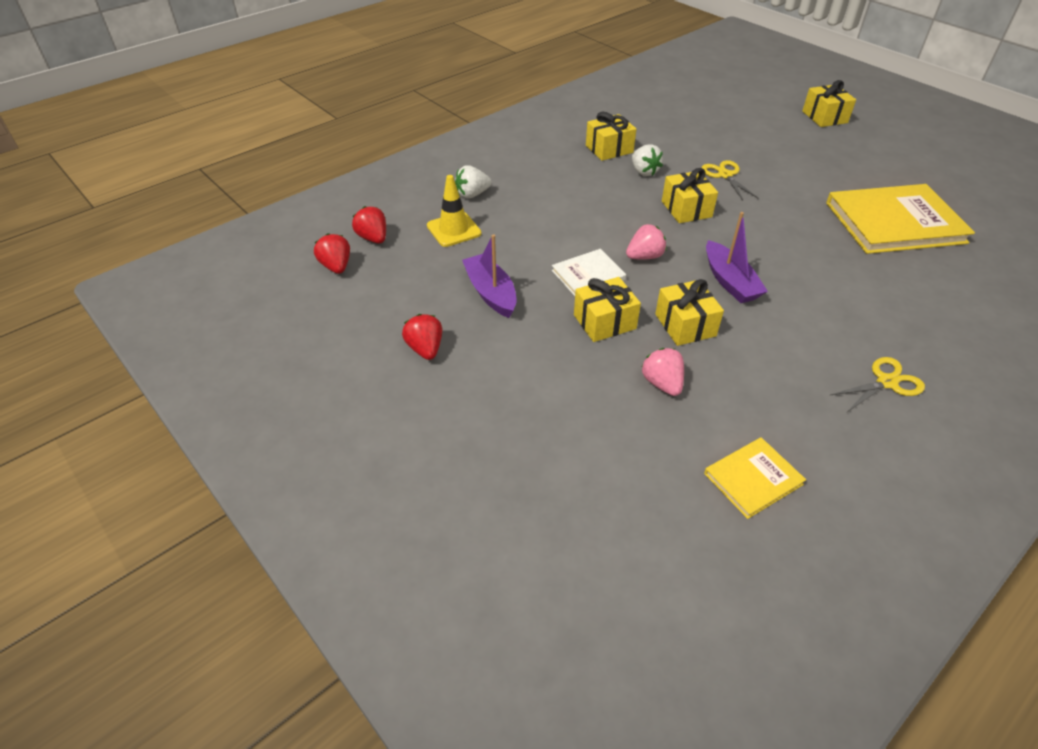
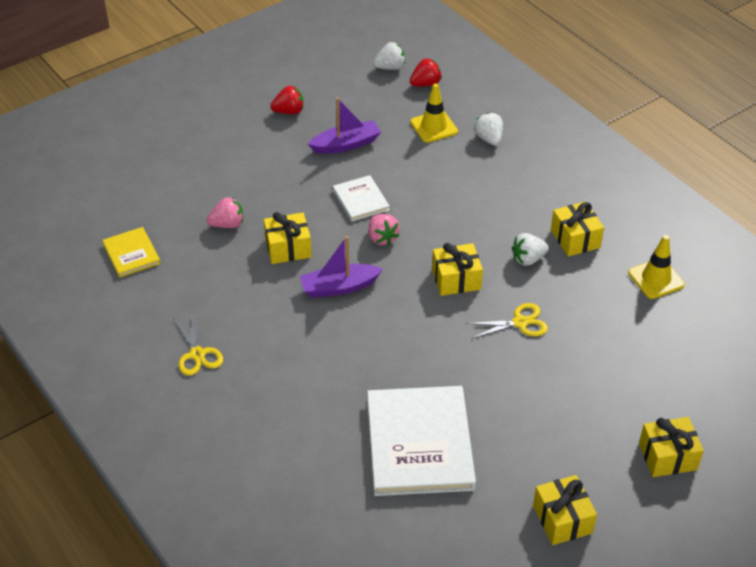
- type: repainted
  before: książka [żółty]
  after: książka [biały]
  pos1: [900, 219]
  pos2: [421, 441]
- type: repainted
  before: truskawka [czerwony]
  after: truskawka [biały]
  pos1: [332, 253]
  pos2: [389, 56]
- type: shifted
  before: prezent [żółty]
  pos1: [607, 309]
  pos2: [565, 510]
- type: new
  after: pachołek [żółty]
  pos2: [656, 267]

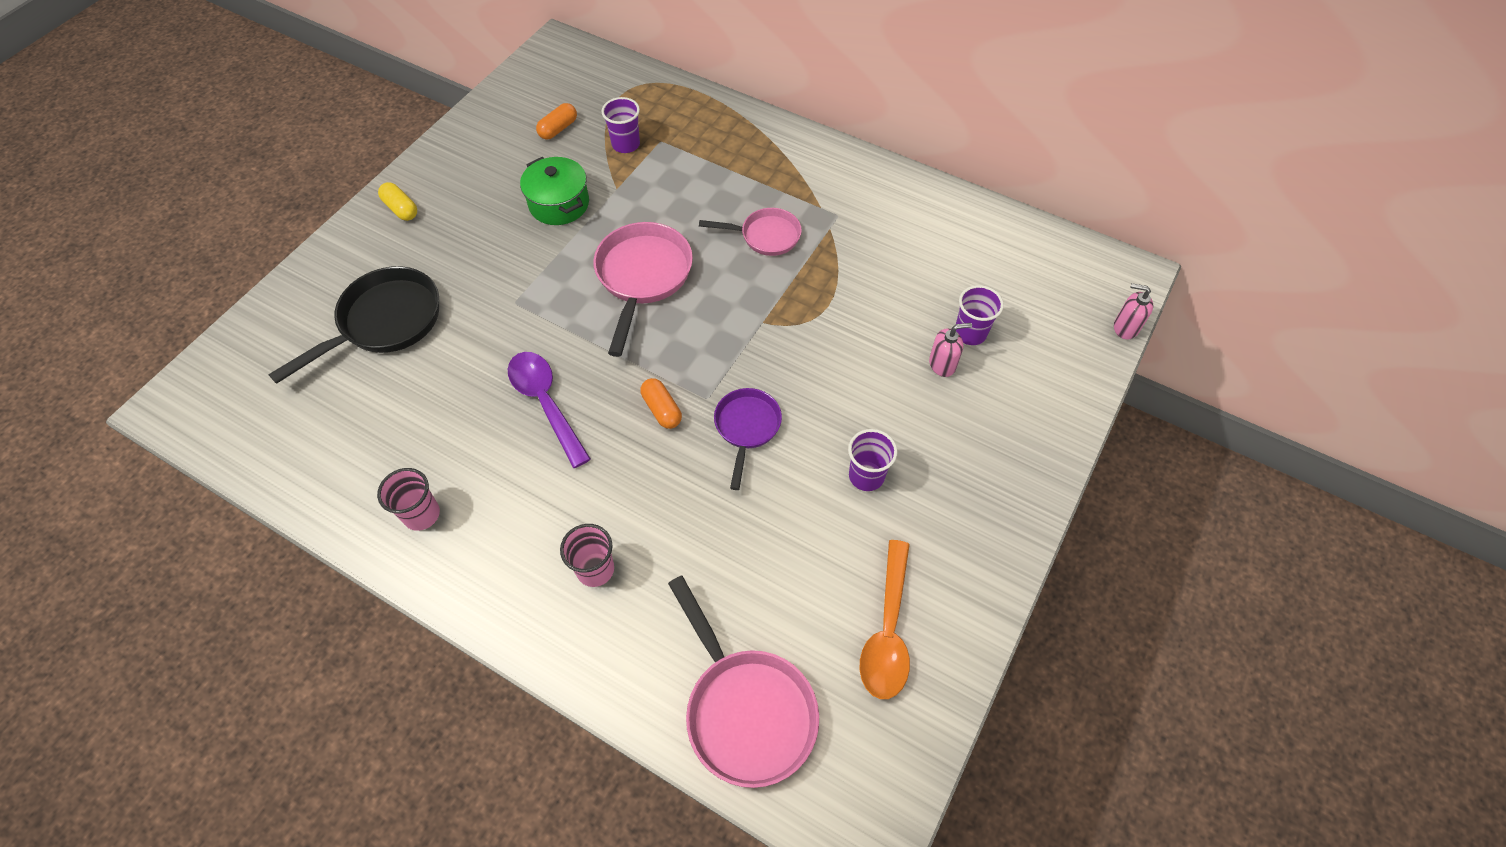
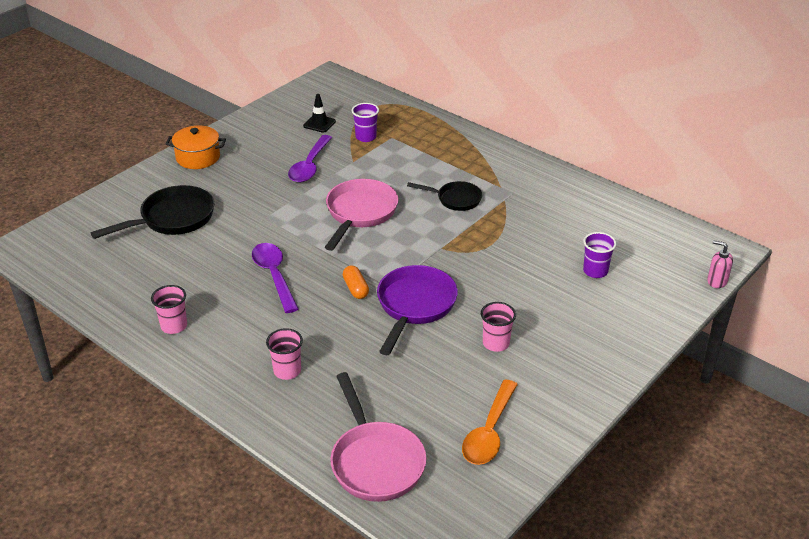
- type: swapped
  before: kapsułka [pomarańczowy]
  after: pachołek [czarny]
  pos1: [556, 121]
  pos2: [319, 113]
- type: swapped
  before: garnek [zielony]
  after: łyżka [fioletowy]
  pos1: [554, 191]
  pos2: [310, 159]
- type: swapped
  before: kapsułka [żółty]
  after: garnek [pomarańczowy]
  pos1: [397, 201]
  pos2: [196, 147]
- type: repainted
  before: patelnia [różowy]
  after: patelnia [czarny]
  pos1: [750, 232]
  pos2: [444, 196]
- type: gone
  before: dozownik mydła [różowy]
  pos1: [950, 350]
- type: scaled
  before: patelnia [fioletowy]
  pos1: [748, 439]
  pos2: [417, 310]
  scale: 1.62
- type: repainted
  before: szklanka [fioletowy]
  after: szklanka [różowy]
  pos1: [873, 460]
  pos2: [498, 327]

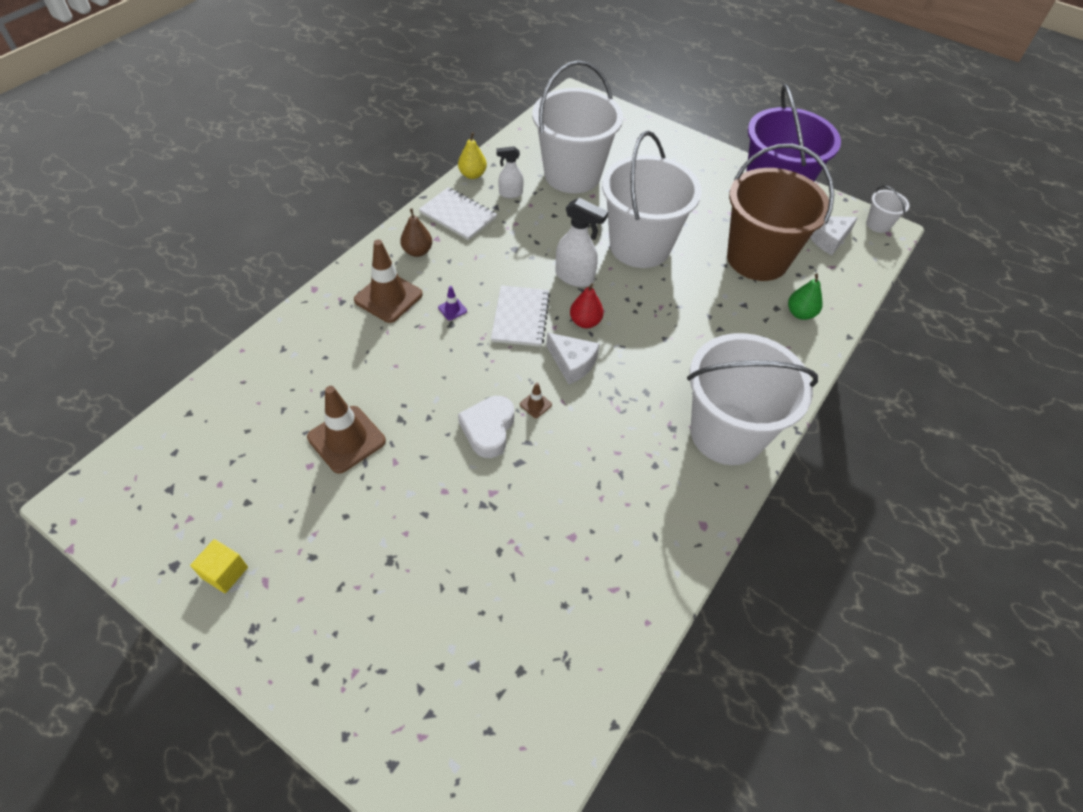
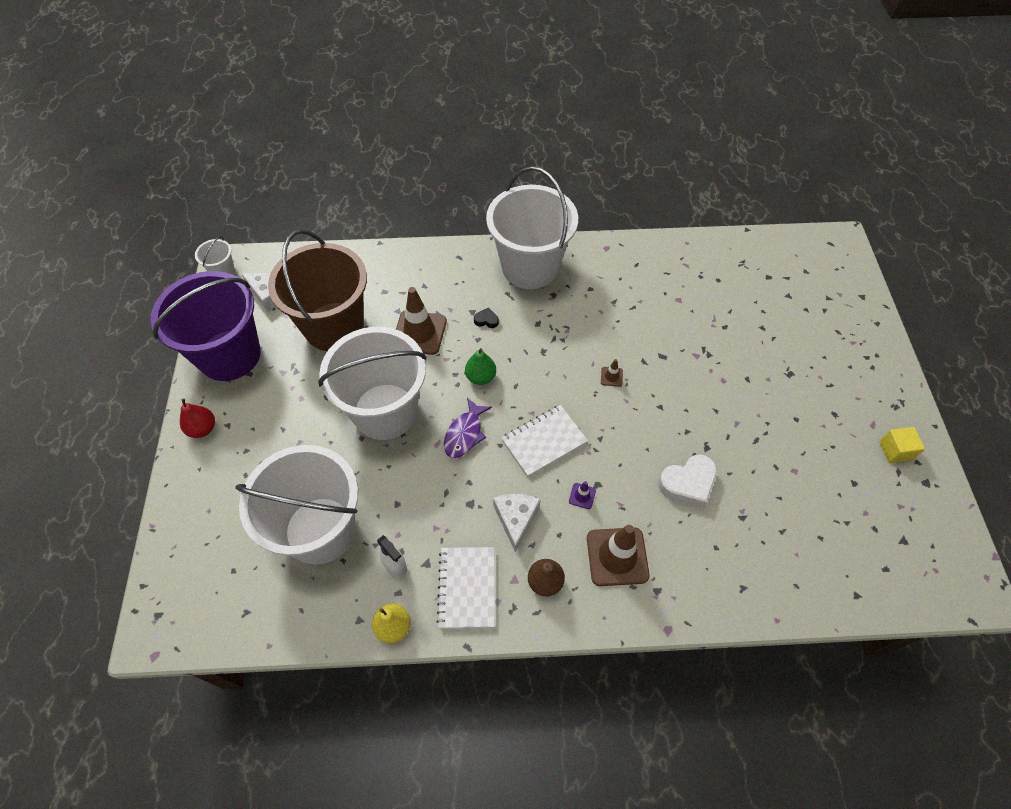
- type: swapped
  before: spryskiwacz [biały]
  after: ryba [fioletowy]
  pos1: [582, 242]
  pos2: [468, 428]
- type: shifted
  before: gruszka [zielony]
  pos1: [805, 296]
  pos2: [480, 366]
- type: shifted
  before: gruszka [czerwony]
  pos1: [587, 305]
  pos2: [197, 418]
- type: shifted
  before: ser [biały]
  pos1: [573, 358]
  pos2: [517, 523]
- type: shifted
  before: pachołek [brązowy]
  pos1: [346, 430]
  pos2: [421, 321]
- type: shifted
  before: serce [biały]
  pos1: [486, 427]
  pos2: [687, 481]
- type: new
  after: serce [czarny]
  pos2: [486, 317]

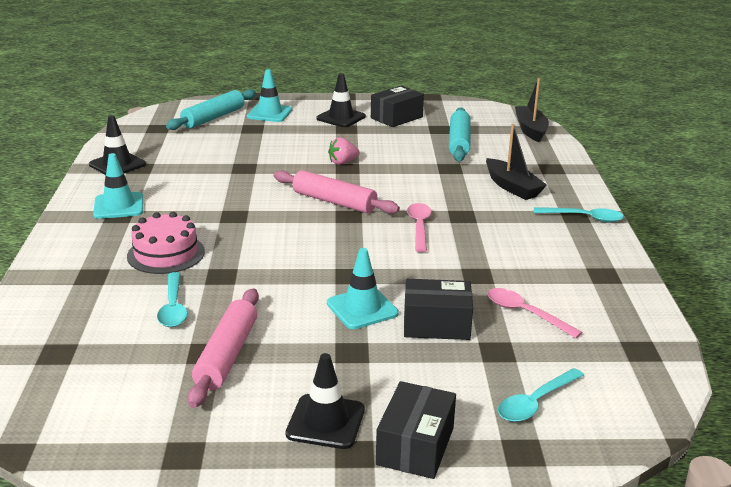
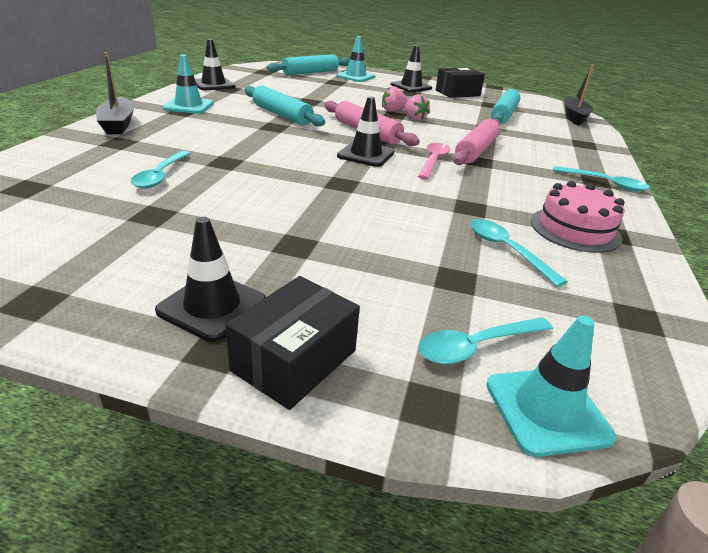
- type: shifted
  before: łódka [czarny]
  pos1: [516, 162]
  pos2: [115, 93]
- type: shifted
  before: tort [różowy]
  pos1: [166, 243]
  pos2: [578, 217]
- type: shifted
  before: pachołek [turkusowy]
  pos1: [363, 288]
  pos2: [551, 386]
- type: gone
  before: pudełko [czarny]
  pos1: [438, 309]
- type: repainted
  before: łyżka [różowy]
  after: łyżka [turkusowy]
  pos1: [535, 313]
  pos2: [519, 253]
- type: shifted
  before: wałek do ciasta [różowy]
  pos1: [223, 348]
  pos2: [476, 142]
- type: new
  after: wałek do ciasta [turkusowy]
  pos2: [284, 106]
- type: new
  after: truskawka [różowy]
  pos2: [417, 107]
- type: new
  after: pachołek [czarny]
  pos2: [365, 131]

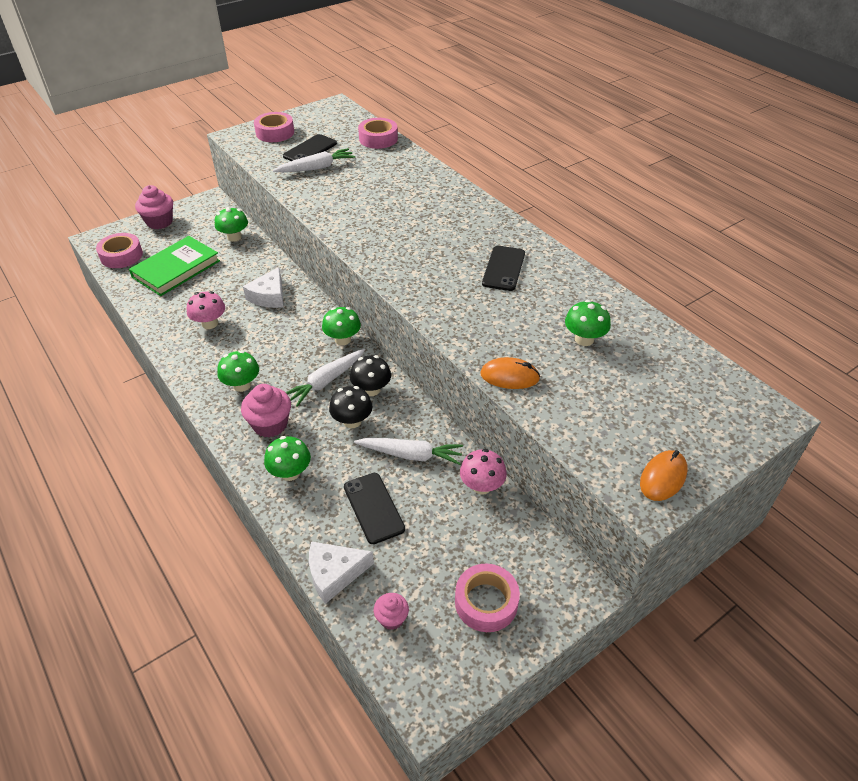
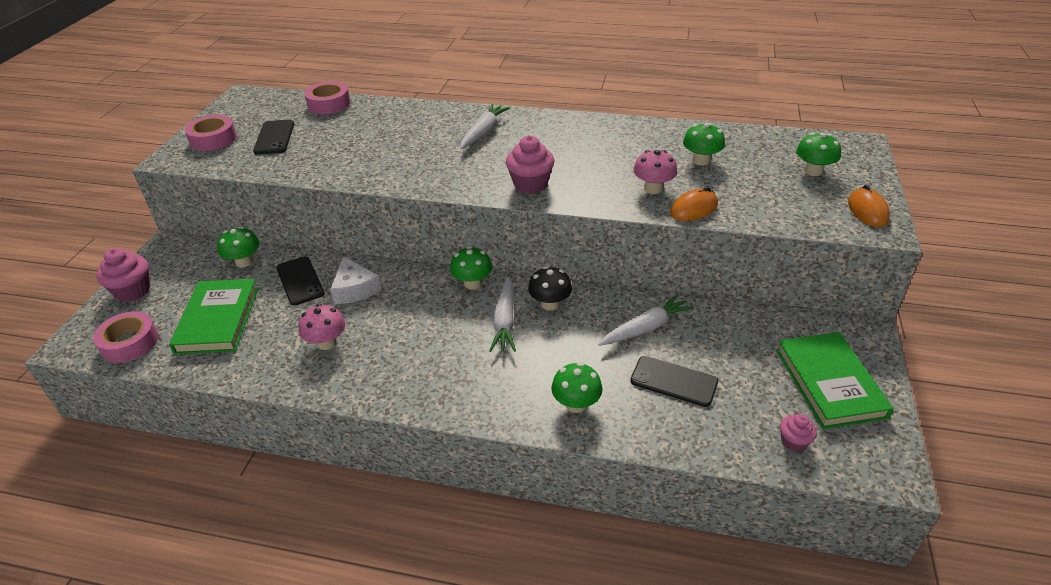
- type: shifted
  before: marchewka [biały]
  pos1: [314, 160]
  pos2: [485, 126]
- type: shifted
  before: telefon [czarny]
  pos1: [503, 268]
  pos2: [300, 281]
- type: shifted
  before: grzyb [zielony]
  pos1: [238, 371]
  pos2: [818, 154]
- type: shifted
  before: muffinka [różowy]
  pos1: [266, 411]
  pos2: [530, 165]
- type: gone
  before: grzyb [czarny]
  pos1: [350, 407]
- type: shifted
  before: grzyb [różowy]
  pos1: [483, 472]
  pos2: [655, 172]
- type: gone
  before: ser [biały]
  pos1: [341, 572]
- type: swapped
  before: taśma klejąca [różowy]
  after: książka [zielony]
  pos1: [487, 598]
  pos2: [834, 380]

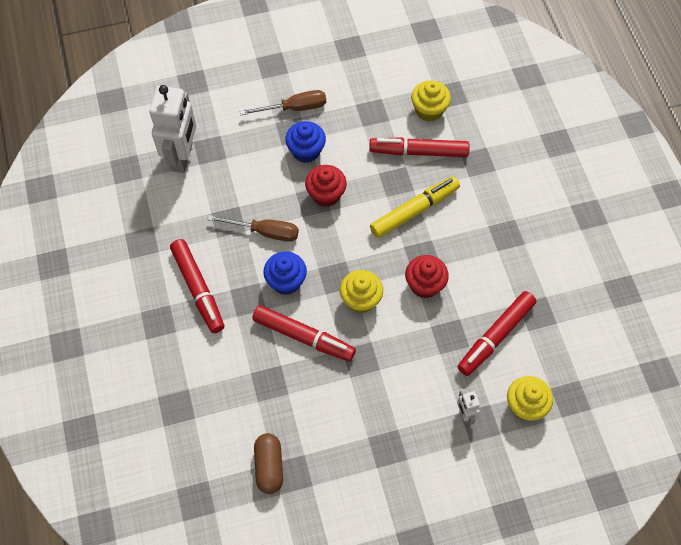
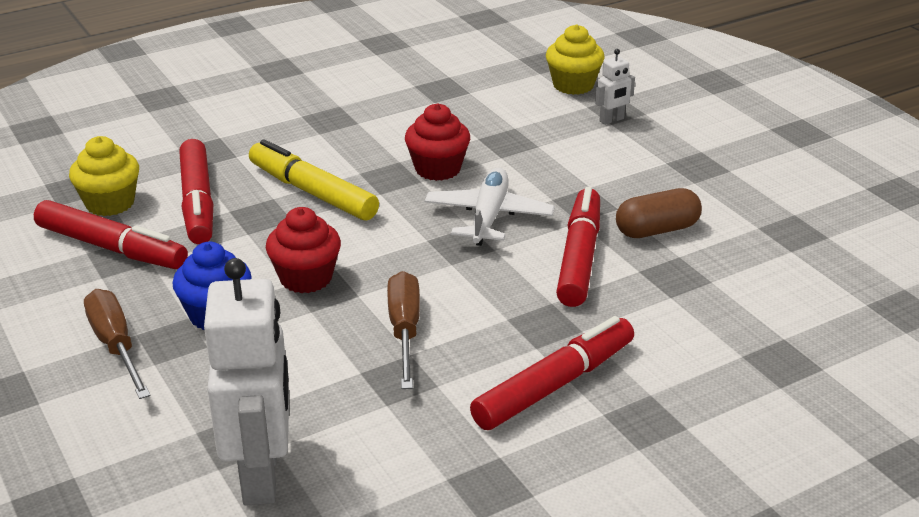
- type: rotated
  before: robot [biały]
  pos1: [172, 129]
  pos2: [246, 381]
  turn: 90
- type: gone
  before: muffinka [niebieski]
  pos1: [285, 273]
- type: swapped
  before: muffinka [żółty]
  after: samolot [biały]
  pos1: [361, 291]
  pos2: [490, 207]
- type: shifted
  before: flamaster [czerwony]
  pos1: [496, 333]
  pos2: [111, 234]
- type: shifted
  before: kapsułka [brązowy]
  pos1: [268, 463]
  pos2: [659, 213]

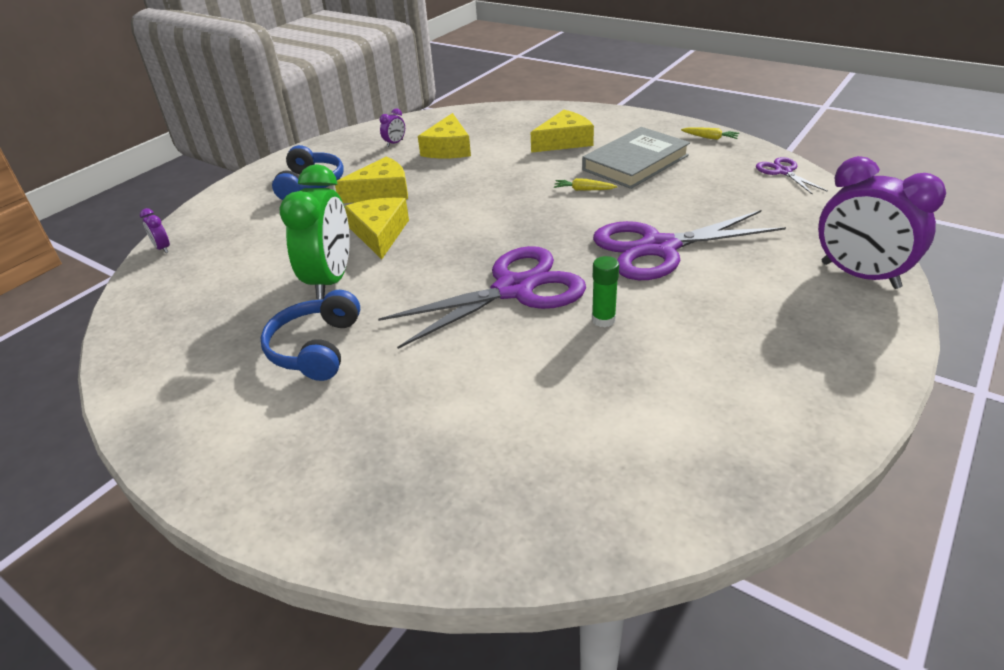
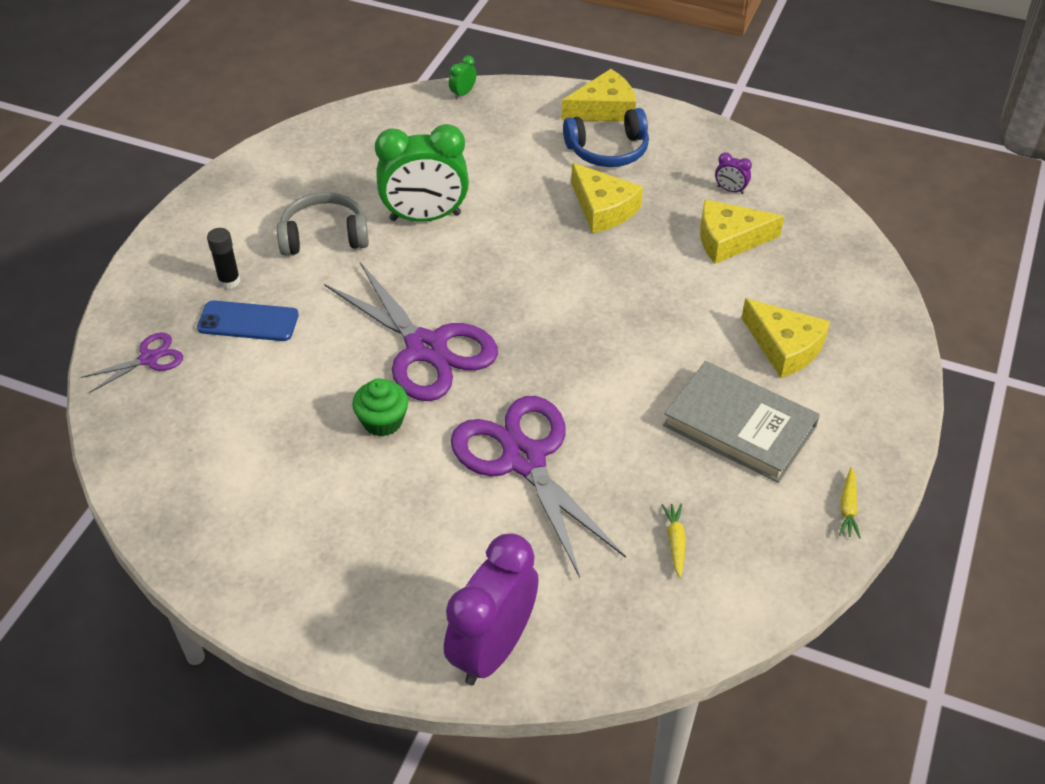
- type: shifted
  before: nożyczki [fioletowy]
  pos1: [792, 175]
  pos2: [132, 363]
- type: shifted
  before: marchewka [żółty]
  pos1: [586, 184]
  pos2: [673, 540]
- type: shifted
  before: ser [żółty]
  pos1: [377, 228]
  pos2: [599, 95]
- type: repainted
  before: budzik [fioletowy]
  after: budzik [zielony]
  pos1: [155, 230]
  pos2: [463, 77]
- type: swapped
  before: klej w sztyfcie [zielony]
  after: muffinka [zielony]
  pos1: [605, 291]
  pos2: [380, 407]
- type: repainted
  before: słuchawki [niebieski]
  after: słuchawki [szary]
  pos1: [310, 335]
  pos2: [323, 224]
- type: new
  after: klej w sztyfcie [czarny]
  pos2: [223, 258]
- type: new
  after: telefon [niebieski]
  pos2: [248, 320]

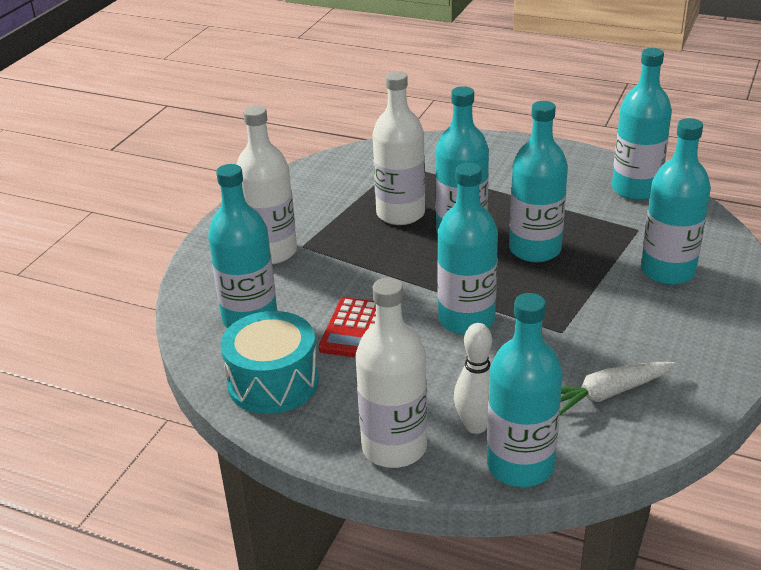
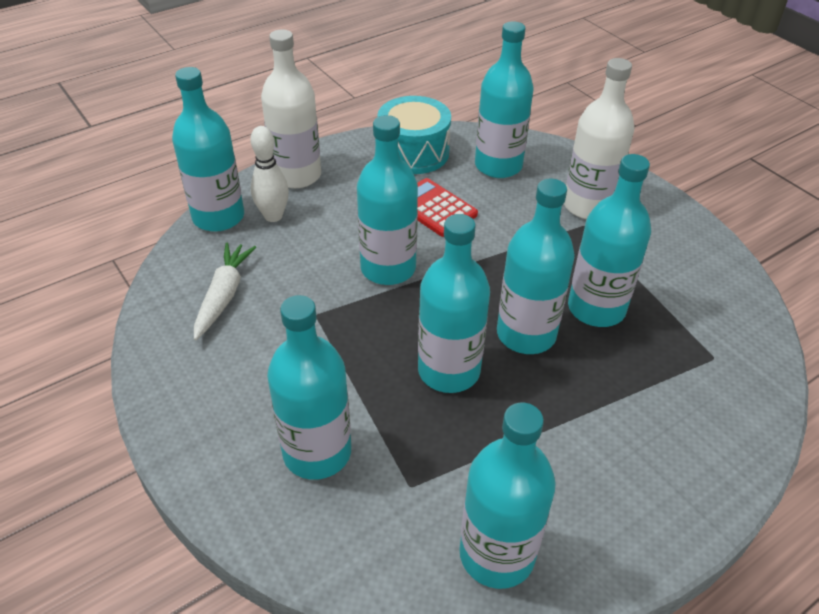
- type: repainted
  before: butelka [biały]
  after: butelka [turkusowy]
  pos1: [399, 148]
  pos2: [609, 240]

